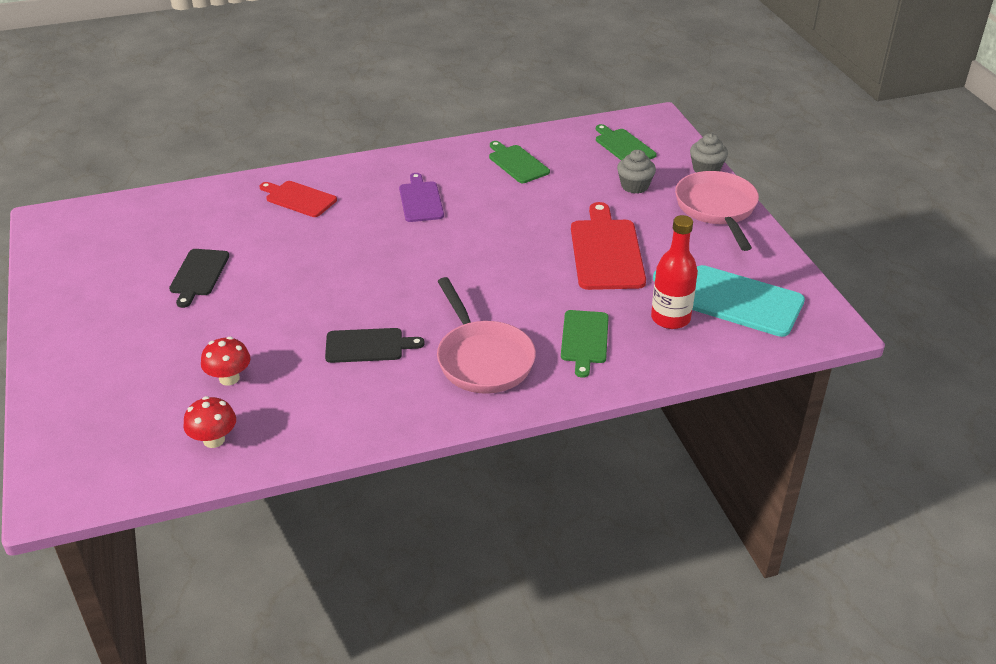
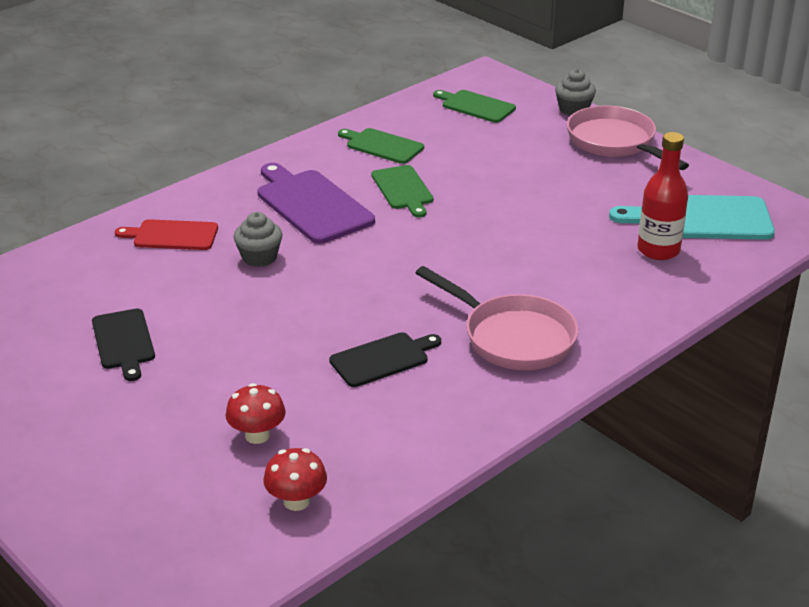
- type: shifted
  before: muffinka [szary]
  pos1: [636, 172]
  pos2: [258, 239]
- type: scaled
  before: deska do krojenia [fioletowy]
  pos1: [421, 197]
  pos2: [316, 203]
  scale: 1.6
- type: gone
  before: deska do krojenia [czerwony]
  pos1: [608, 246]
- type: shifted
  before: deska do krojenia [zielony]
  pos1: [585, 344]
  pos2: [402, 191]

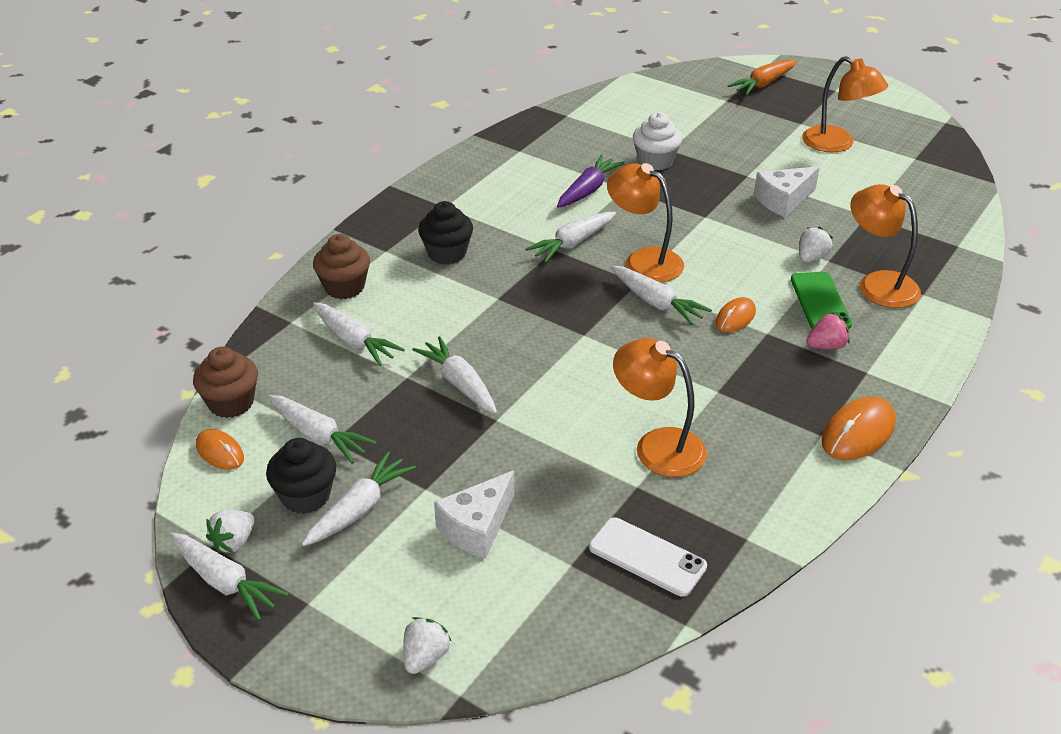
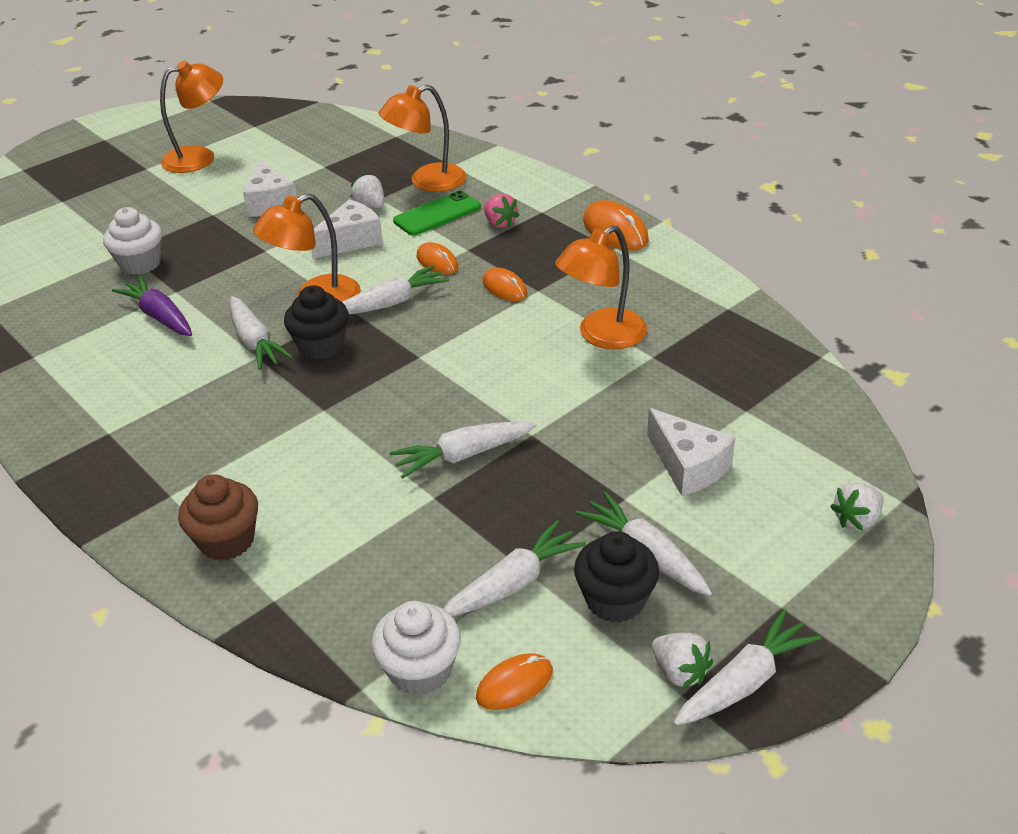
- type: gone
  before: marchewka [pomarańczowy]
  pos1: [762, 77]
- type: shifted
  before: muffinka [czarny]
  pos1: [445, 232]
  pos2: [316, 322]
- type: rotated
  before: telefon [zielony]
  pos1: [821, 300]
  pos2: [437, 213]
  turn: -45
- type: gone
  before: marchewka [biały]
  pos1: [359, 334]
- type: rotated
  before: truskawka [różowy]
  pos1: [828, 331]
  pos2: [501, 211]
  turn: 150
- type: repainted
  before: muffinka [brązowy]
  after: muffinka [biały]
  pos1: [225, 382]
  pos2: [416, 648]
- type: gone
  before: telefon [biały]
  pos1: [648, 556]
- type: rotated
  before: truskawka [biały]
  pos1: [427, 645]
  pos2: [857, 506]
  turn: -75
- type: new
  after: ser [biały]
  pos2: [347, 229]
- type: new
  after: myszka [pomarańczowy]
  pos2: [505, 284]

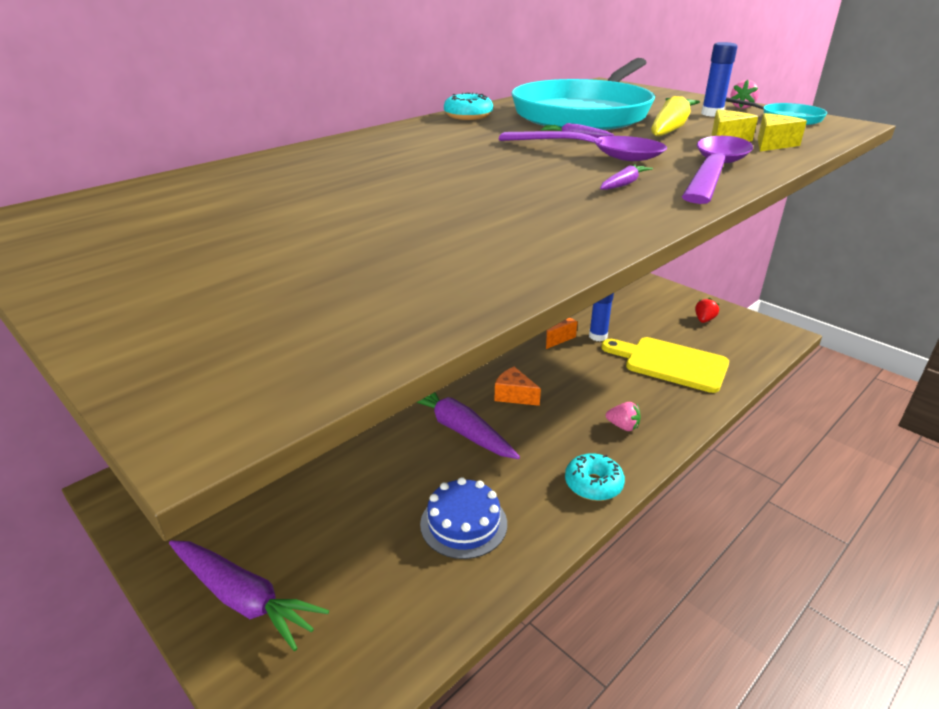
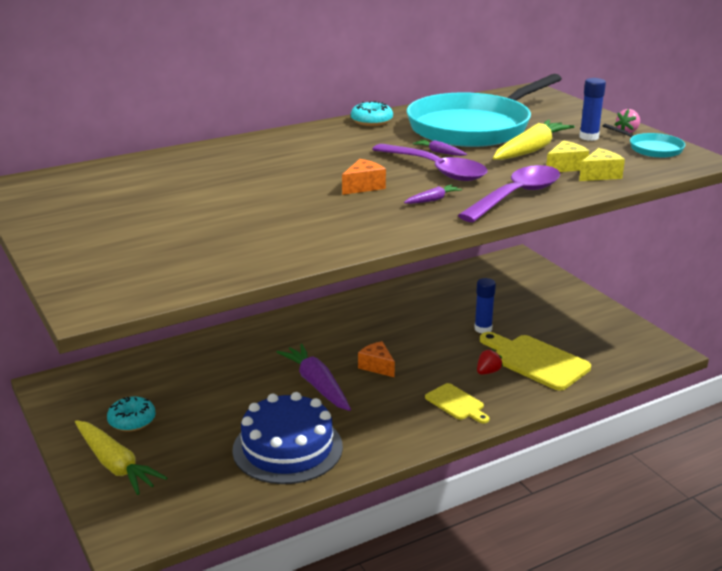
- type: shifted
  before: truskawka [czerwony]
  pos1: [707, 310]
  pos2: [490, 361]
- type: shifted
  before: ser [pomarańczowy]
  pos1: [561, 333]
  pos2: [364, 177]
- type: swapped
  before: truskawka [różowy]
  after: deska do krojenia [żółty]
  pos1: [623, 416]
  pos2: [457, 403]
- type: shifted
  before: donut [turkusowy]
  pos1: [595, 477]
  pos2: [131, 414]
- type: scaled
  before: tort [niebieski]
  pos1: [463, 518]
  pos2: [287, 438]
  scale: 1.6
- type: repainted
  before: marchewka [fioletowy]
  after: marchewka [żółty]
  pos1: [249, 595]
  pos2: [121, 457]

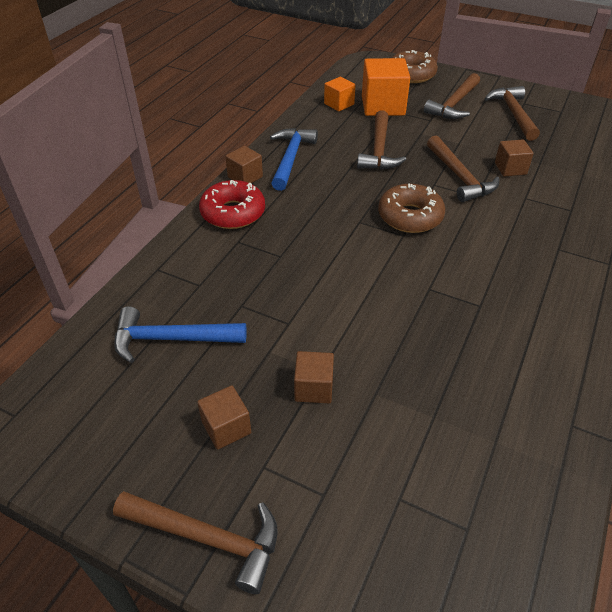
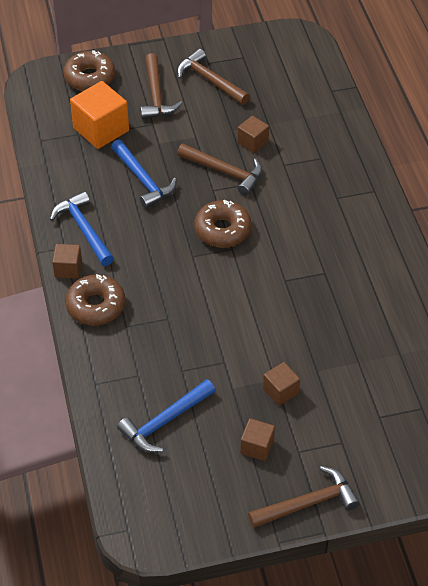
- type: gone
  before: sześcian [pomarańczowy]
  pos1: [340, 94]
- type: repainted
  before: młotek [brązowy]
  after: młotek [niebieski]
  pos1: [381, 139]
  pos2: [144, 174]
- type: repainted
  before: donut [czerwony]
  after: donut [brązowy]
  pos1: [232, 204]
  pos2: [95, 299]

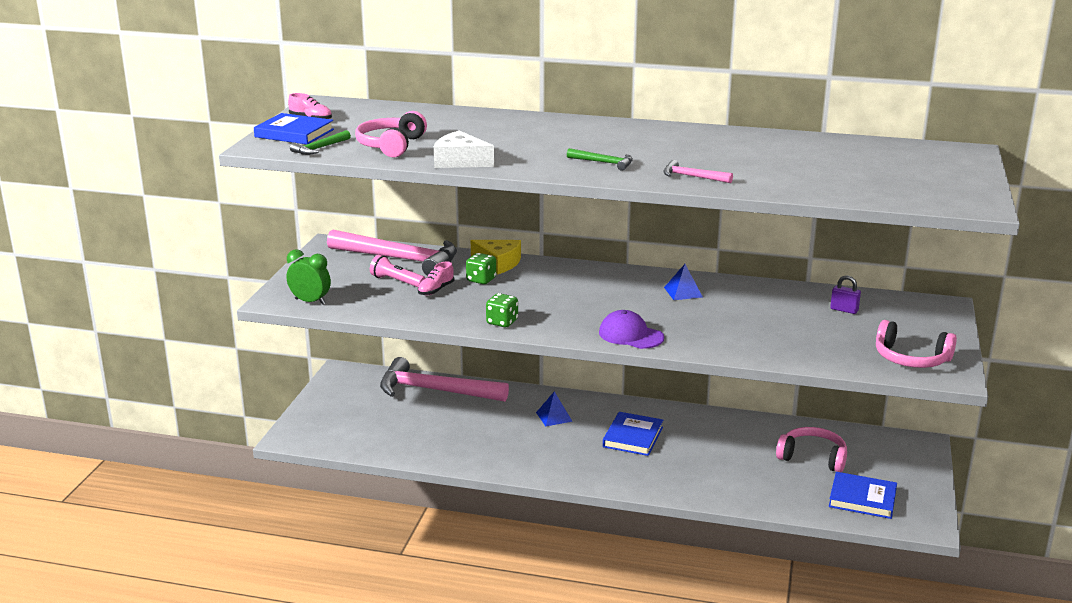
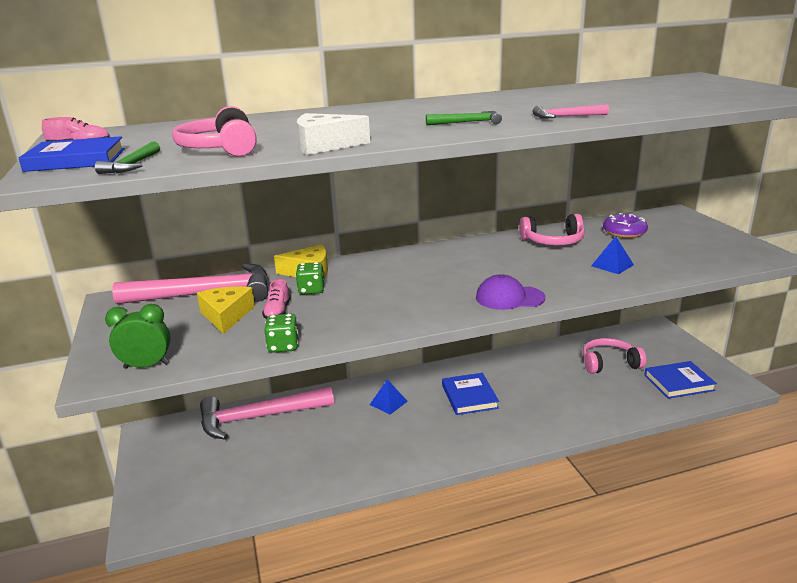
- type: swapped
  before: latarka [różowy]
  after: ser [żółty]
  pos1: [397, 271]
  pos2: [226, 310]
- type: shifted
  before: piramida [niebieski]
  pos1: [683, 282]
  pos2: [612, 255]
- type: swapped
  before: kłódka [fioletowy]
  after: donut [fioletowy]
  pos1: [845, 294]
  pos2: [625, 225]
- type: shifted
  before: kostka do gry [zielony]
  pos1: [502, 310]
  pos2: [281, 333]
- type: shifted
  before: słuchawki [różowy]
  pos1: [916, 344]
  pos2: [552, 229]

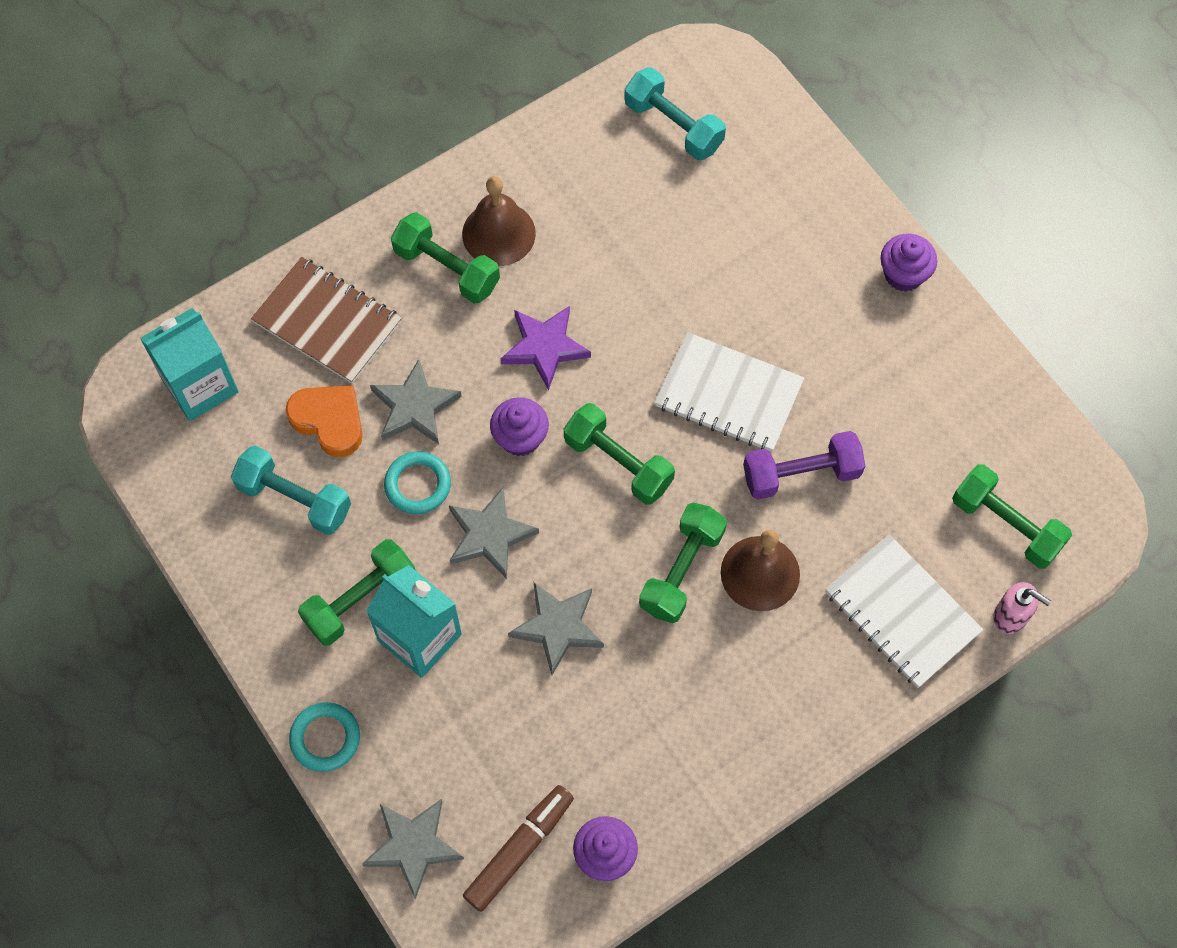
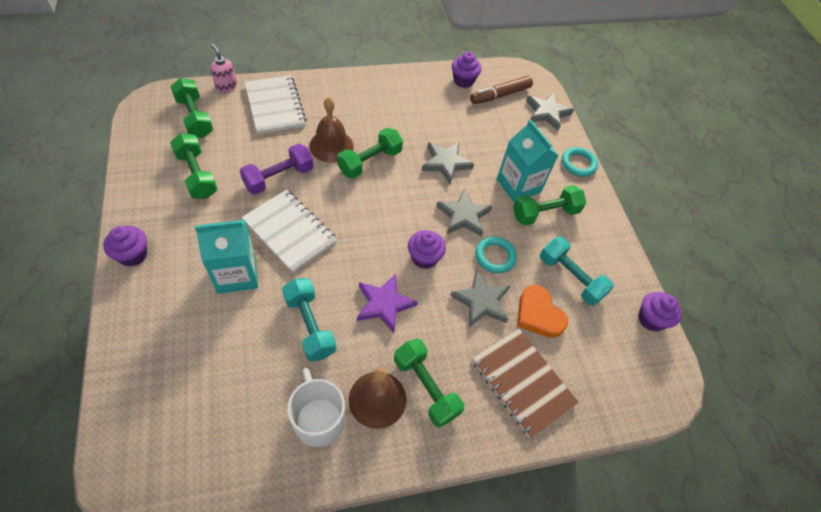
- type: shifted
  before: hantel [turkusowy]
  pos1: [675, 113]
  pos2: [309, 320]
- type: shifted
  before: karton mleka [turkusowy]
  pos1: [189, 364]
  pos2: [226, 257]
- type: shifted
  before: hantel [zielony]
  pos1: [619, 454]
  pos2: [194, 166]
- type: rotated
  before: hantel [fioletowy]
  pos1: [804, 465]
  pos2: [276, 169]
  turn: -45
- type: new
  after: muffinka [fioletowy]
  pos2: [660, 311]
- type: new
  after: kubek [biały]
  pos2: [316, 407]

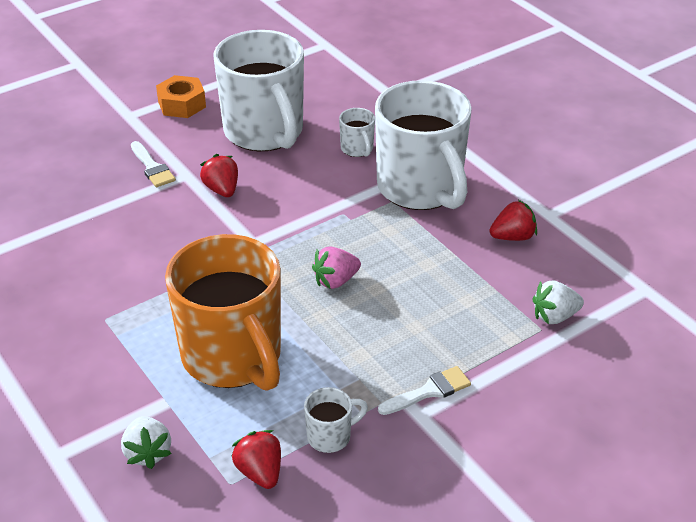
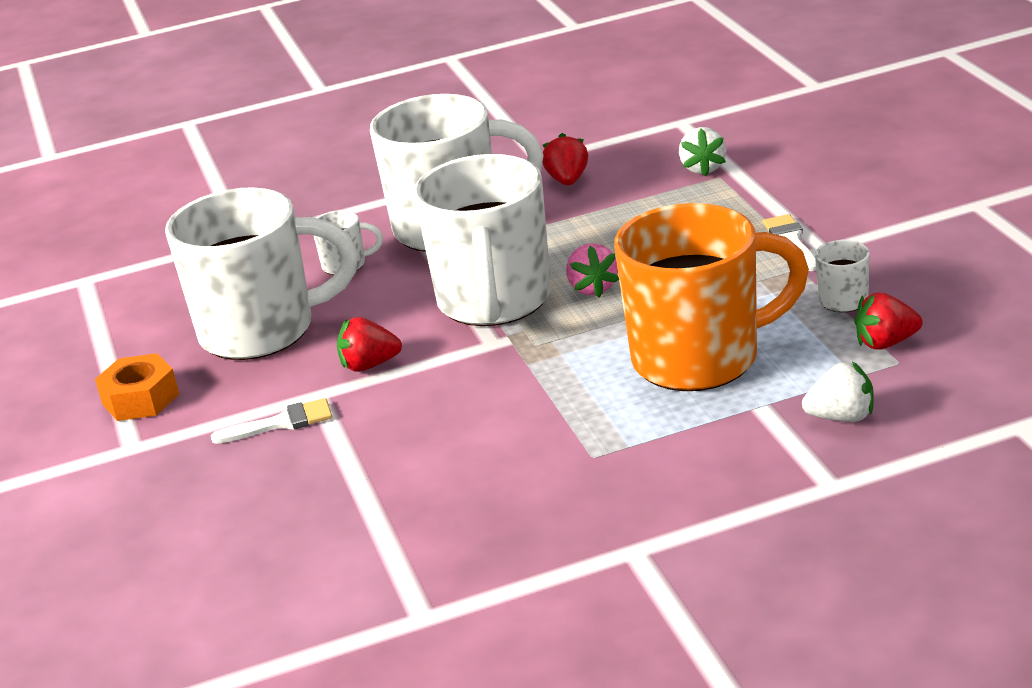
- type: new
  after: kubek [biały]
  pos2: [482, 240]

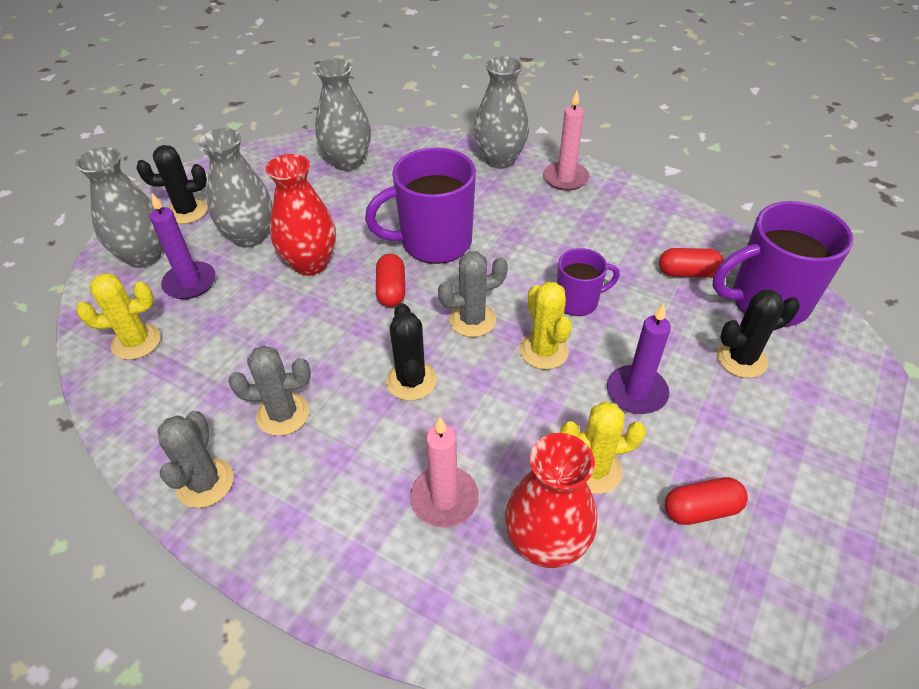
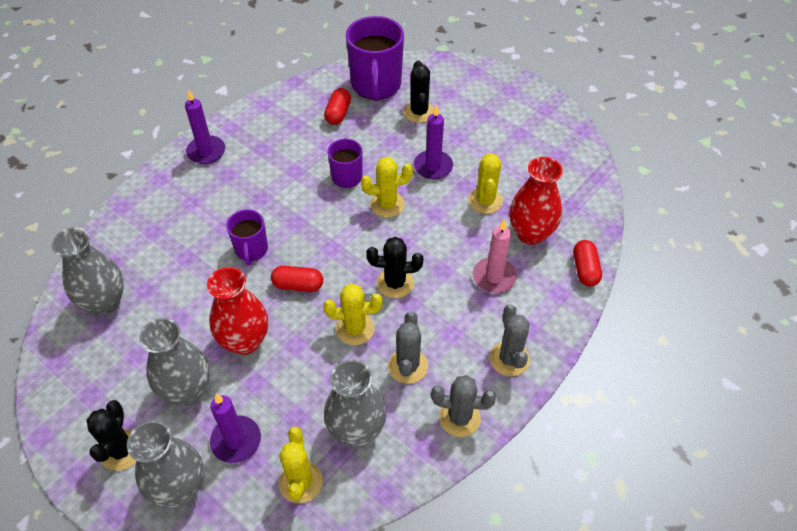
- type: shifted
  before: wazon [szary]
  pos1: [501, 112]
  pos2: [355, 403]
- type: repainted
  before: świeca [różowy]
  after: świeca [fioletowy]
  pos1: [566, 141]
  pos2: [205, 126]
- type: scaled
  before: kubek [fioletowy]
  pos1: [420, 205]
  pos2: [247, 237]
  scale: 0.56
- type: shifted
  before: kaktus [szary]
  pos1: [473, 294]
  pos2: [510, 340]
- type: shifted
  before: kapsułka [czerwony]
  pos1: [706, 501]
  pos2: [587, 263]
- type: new
  after: kaktus [żółty]
  pos2: [352, 314]

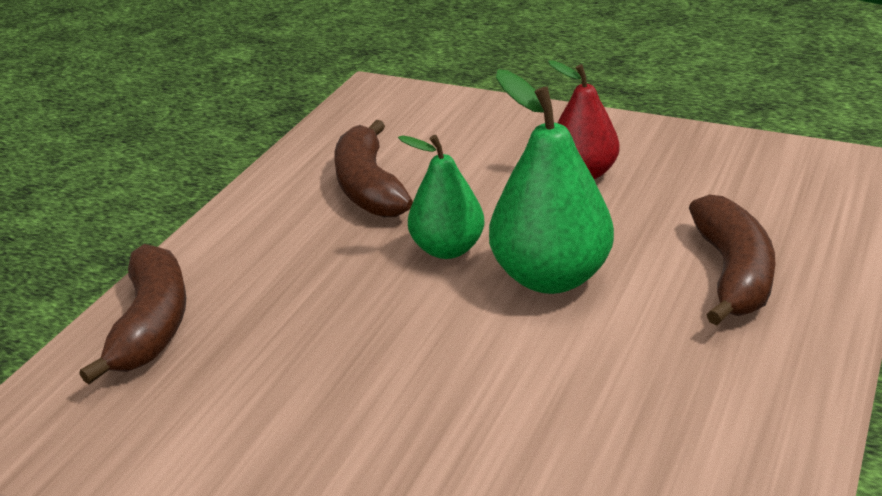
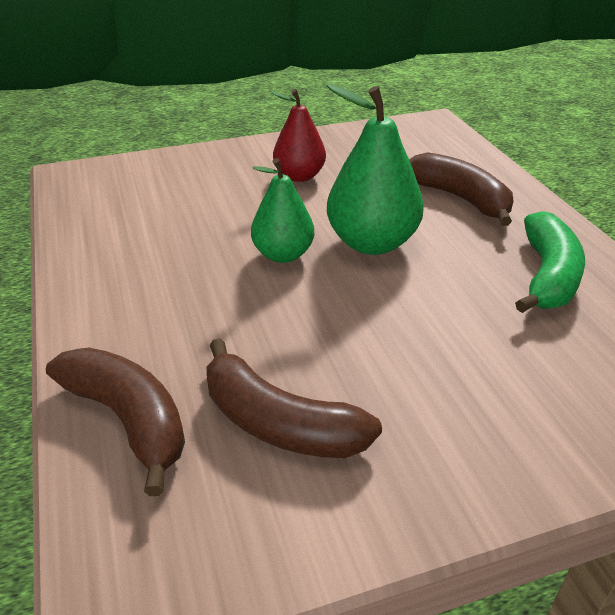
- type: shifted
  before: banan [brązowy]
  pos1: [373, 168]
  pos2: [294, 398]
- type: new
  after: banan [zielony]
  pos2: [550, 262]

